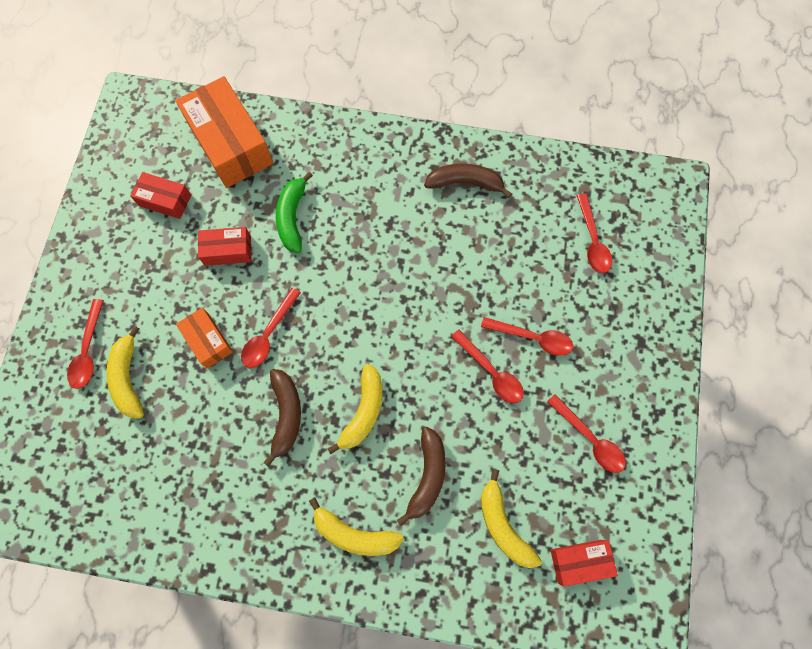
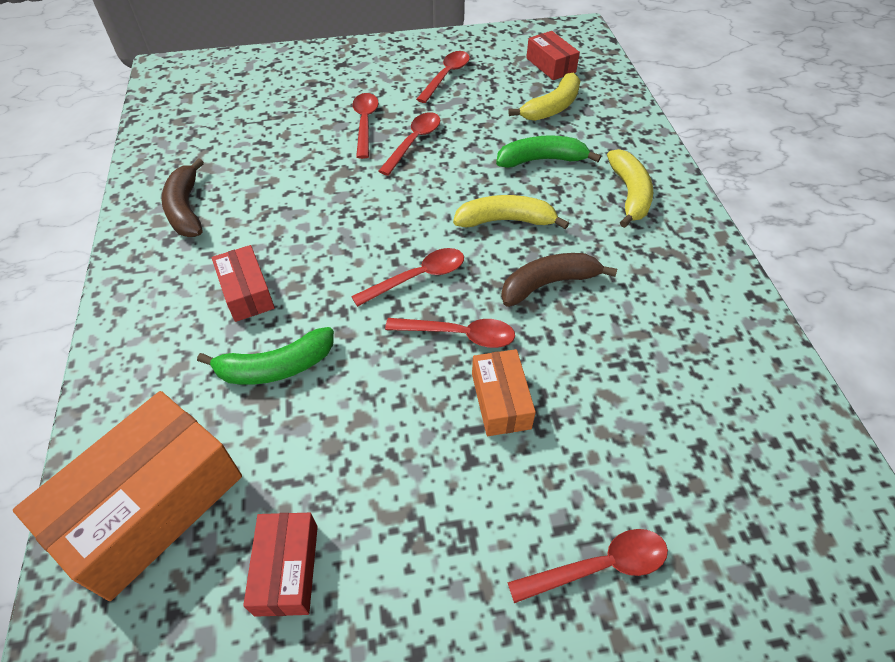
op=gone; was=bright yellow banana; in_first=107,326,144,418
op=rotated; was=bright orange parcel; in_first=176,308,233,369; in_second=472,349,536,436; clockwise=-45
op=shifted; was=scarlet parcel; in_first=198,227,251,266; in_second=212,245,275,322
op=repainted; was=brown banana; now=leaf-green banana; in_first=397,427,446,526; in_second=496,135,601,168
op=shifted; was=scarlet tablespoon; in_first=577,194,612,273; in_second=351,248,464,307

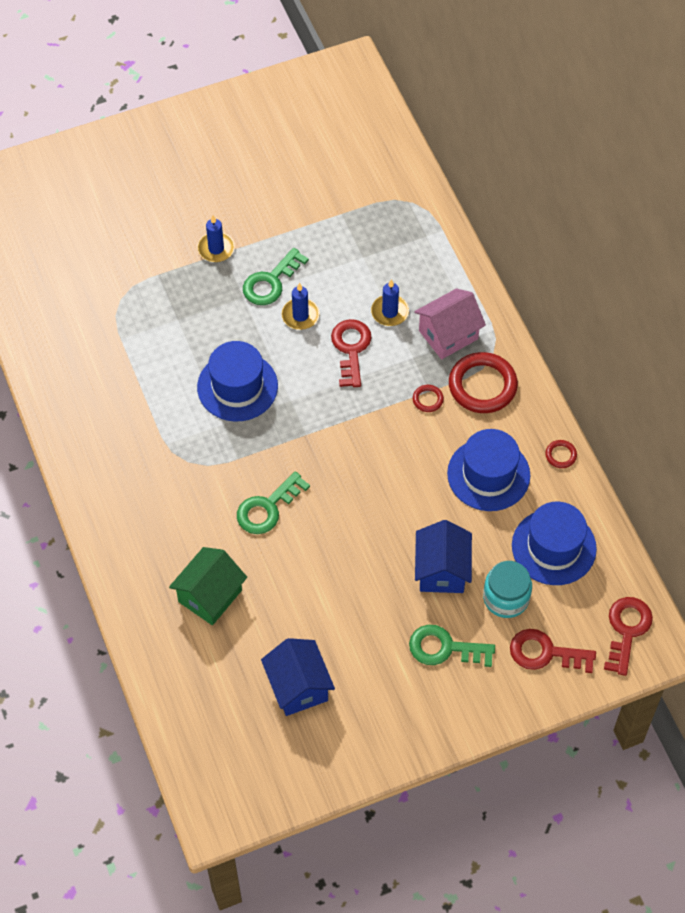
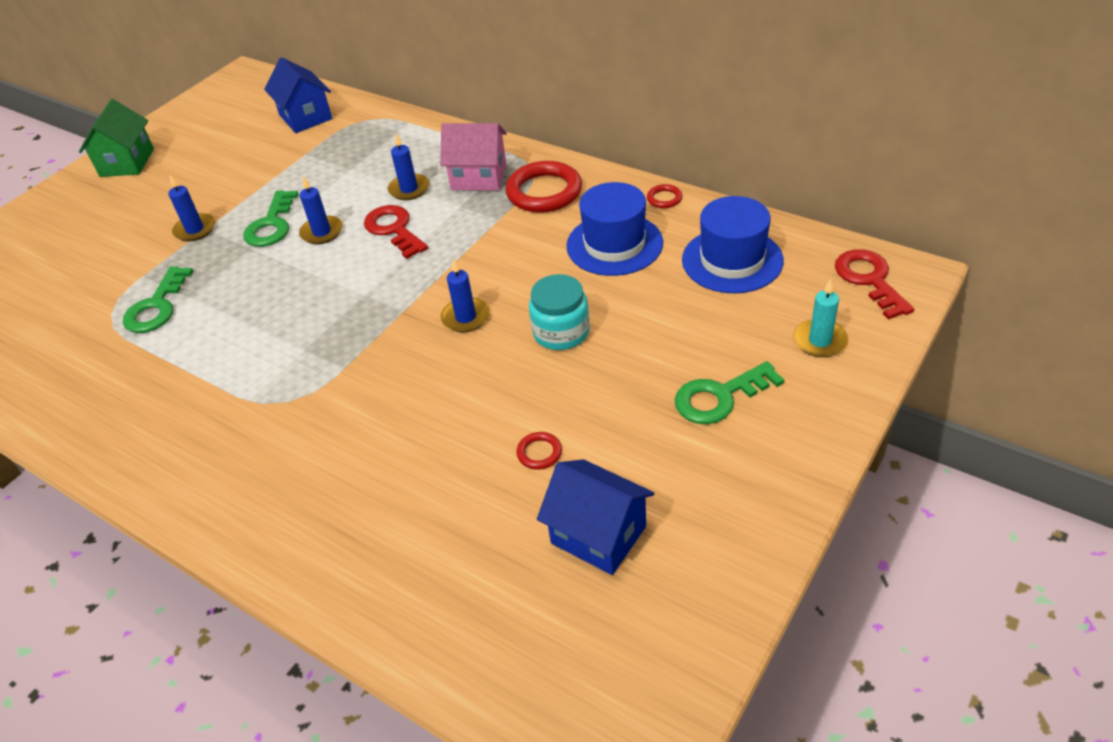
op=shifted; was=leaf-green house; in_first=169,547,247,625; in_second=79,99,154,177
op=gone; was=cobalt top hat; in_first=197,341,278,422
op=shifted; was=leaf-green latchkey; in_first=237,471,310,534; in_second=123,267,193,333
op=shifted; was=scarlet ring; in_first=413,385,444,412; in_second=516,432,562,470
op=rotated; was=rose-pink house; in_first=414,288,486,359; in_second=440,123,507,191; clockwise=75
op=shifted; was=cobalt house; in_first=415,520,472,593; in_second=264,57,332,133
op=shifted; was=teal preserve jar; in_first=483,561,532,618; in_second=529,274,590,350
op=swapped; was=scarlet latchkey; now=teal wax candle; in_first=510,629,596,673; in_second=794,279,848,357
op=new; now=cobalt wax candle; in_second=441,258,490,332

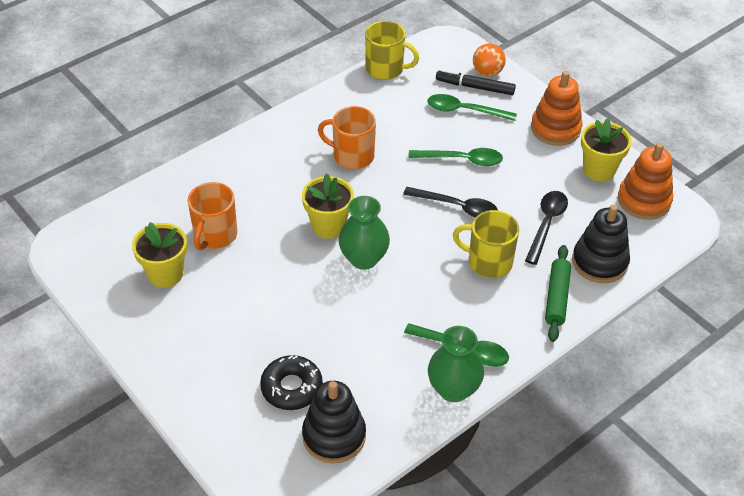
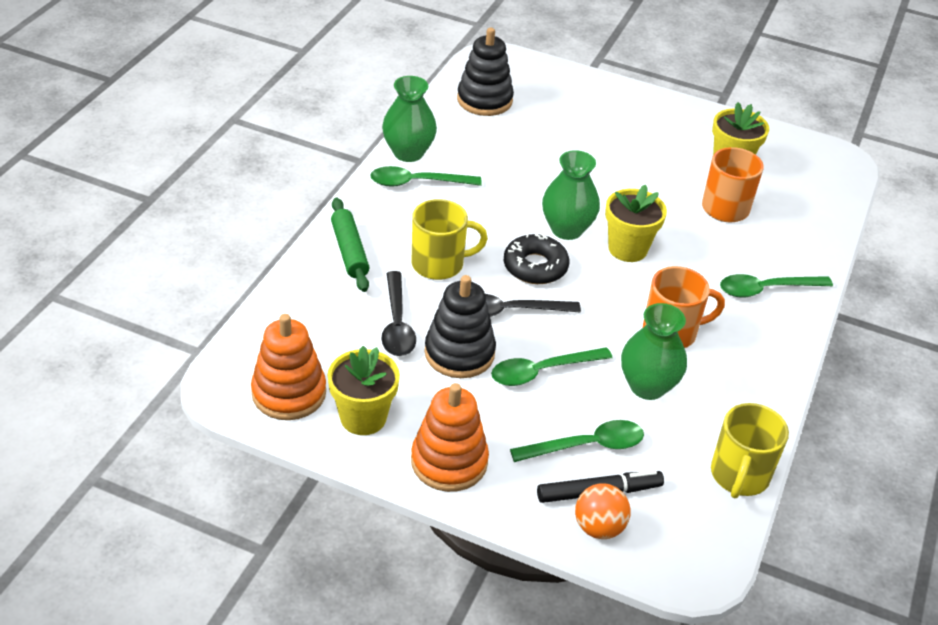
op=shifted; was=ebony doughnut; in_first=260,355,323,410; in_second=504,233,569,284
op=rotated; was=bright yellow coffee mug; in_first=365,21,419,80; in_second=711,403,789,498; clockwise=-60
op=shifted; was=ebony stacking toy; in_first=572,205,630,283; in_second=425,275,496,378
op=new; now=leaf-green tall vase; in_second=621,303,687,400
op=new; now=leaf-green tablespoon; in_second=720,274,833,298

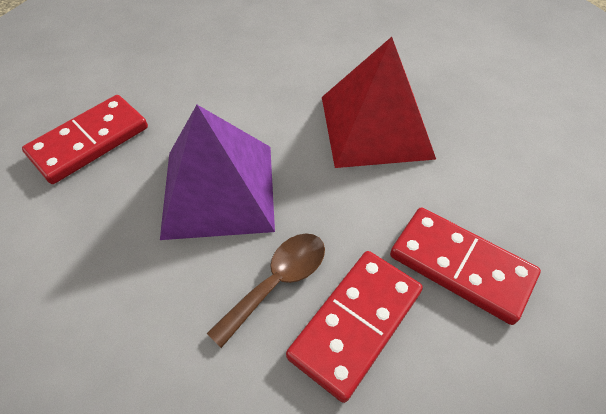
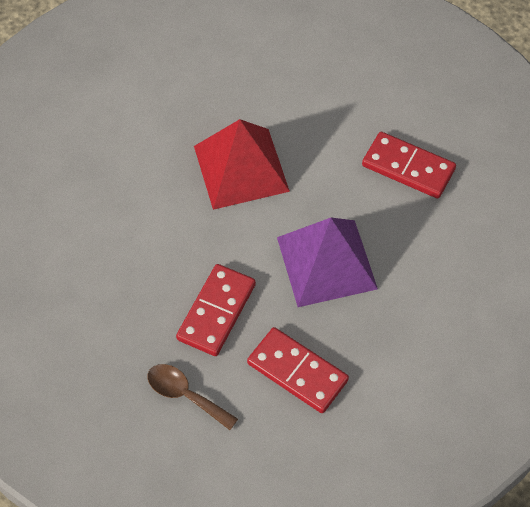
op=shifted; was=brown tablespoon; in_first=207,233,325,348; in_second=148,364,238,430
op=shifted; was=scarlet domino piece; in_first=390,207,541,325; in_second=176,264,256,356

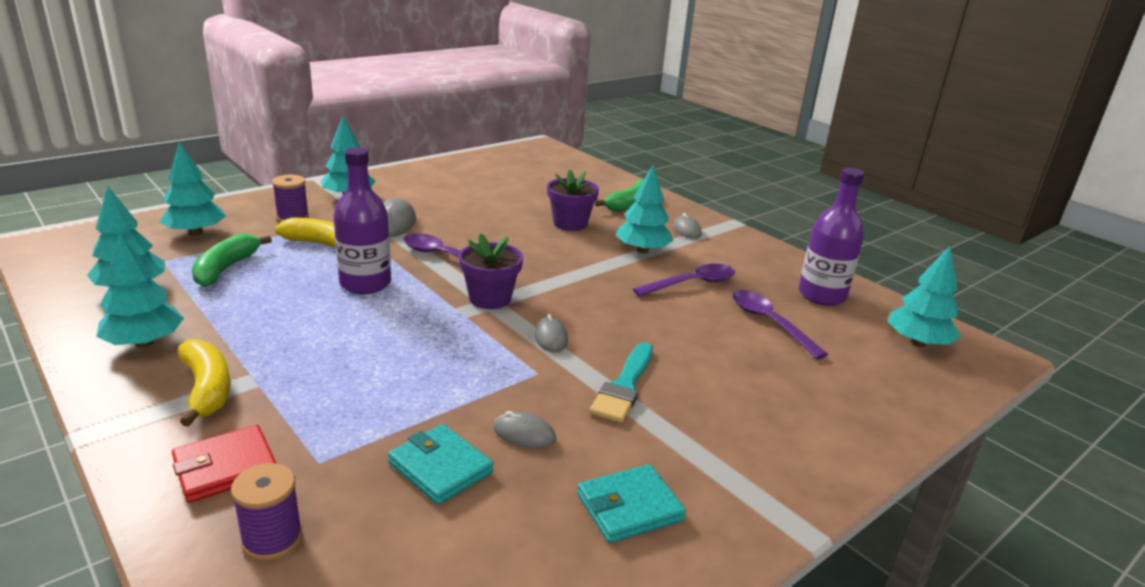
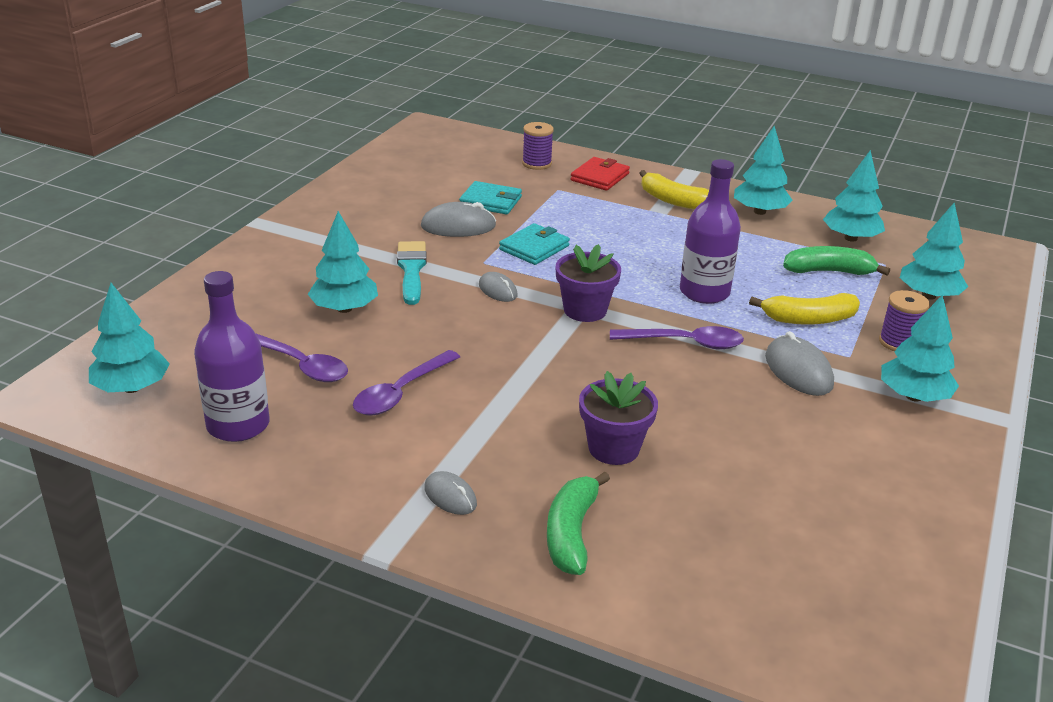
op=rotated; was=leaf-green banana; in_first=192,233,272,287; in_second=783,246,890,275; clockwise=-75
op=scaled; was=grey PC mouse; in_first=493,411,556,449; in_second=421,202,496,237; ratio=1.62
op=shifted; was=teal billfold; in_first=577,464,686,543; in_second=499,223,570,265
op=shifted; was=teal toy tree; in_first=616,165,674,253; in_second=308,211,378,313

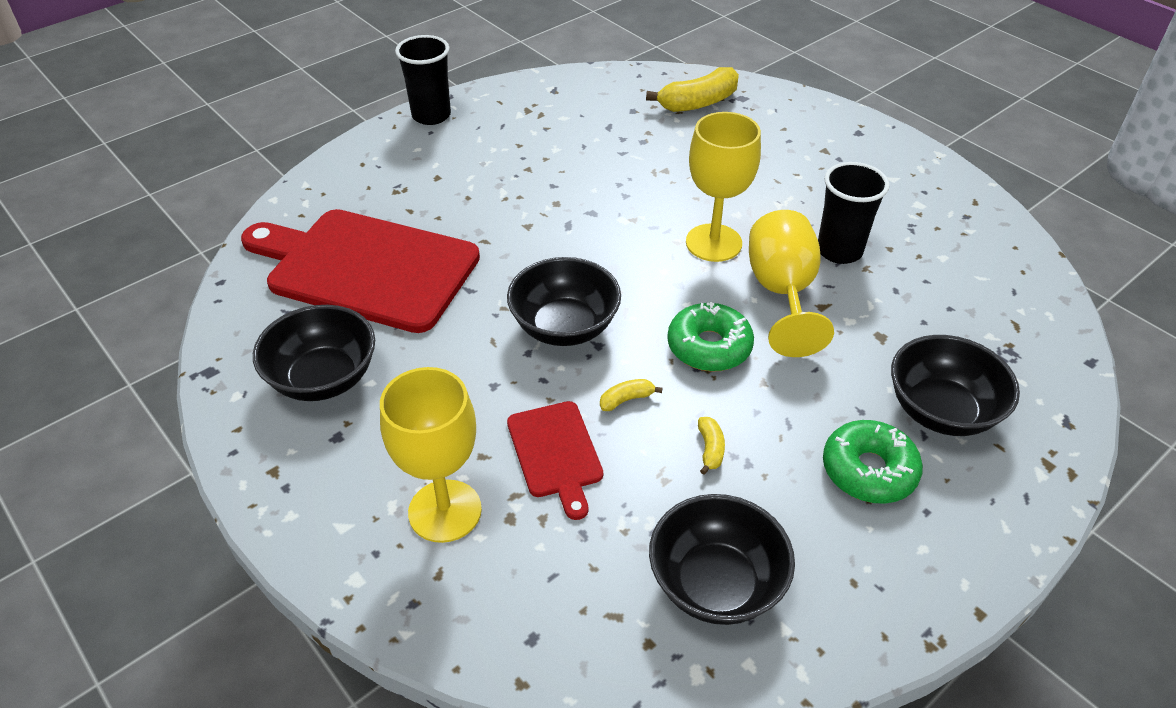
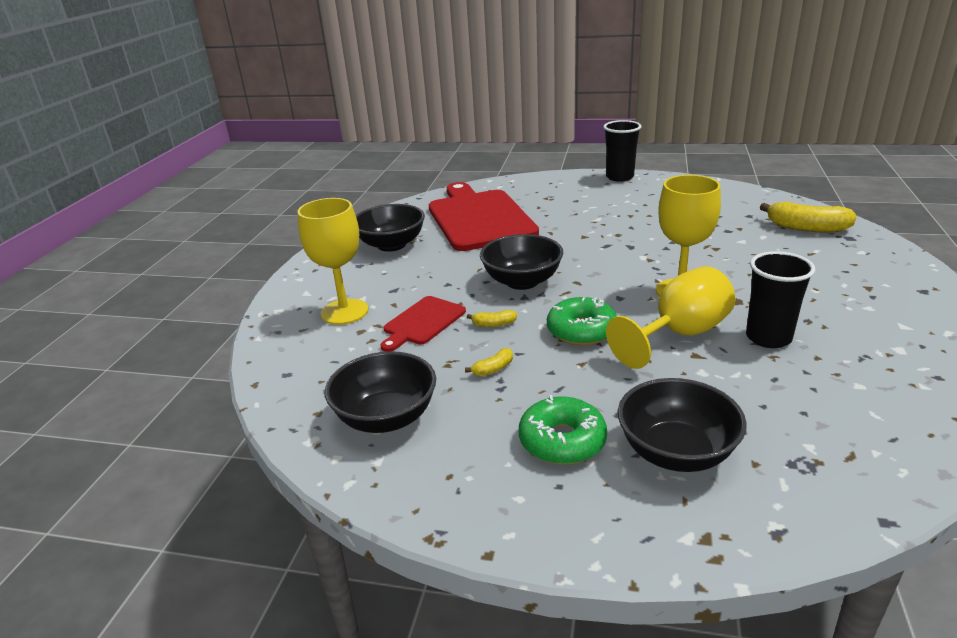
op=rotated; was=bright yellow banana; in_first=600,379,663,411; in_second=467,310,517,327; clockwise=150

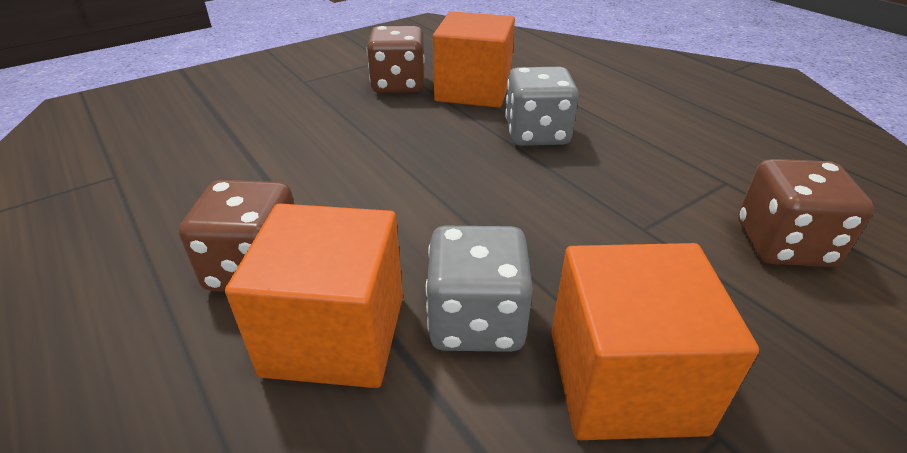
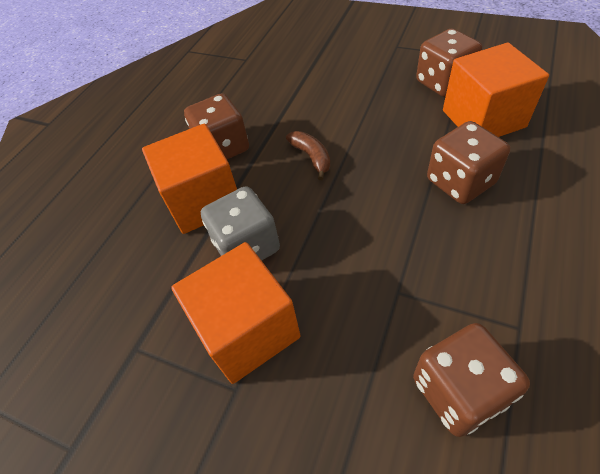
op=repainted; was=grey dice; now=brown dice; in_first=505,67,579,146; in_second=427,121,510,204
op=new; now=brown banana; in_second=286,131,330,180

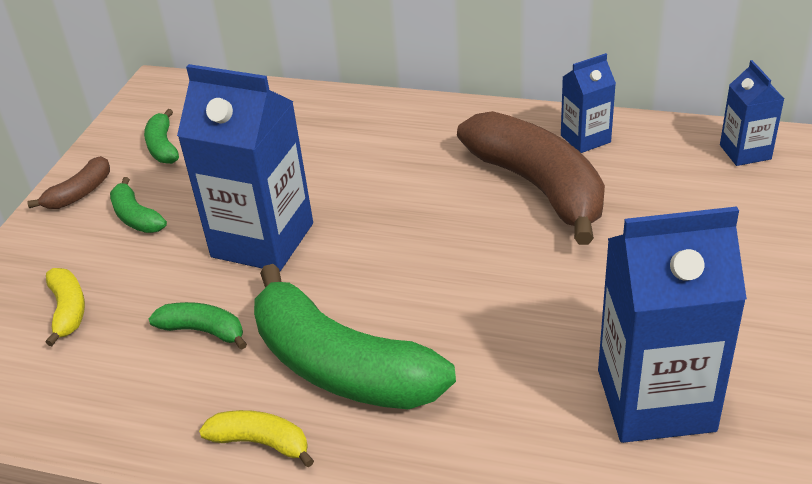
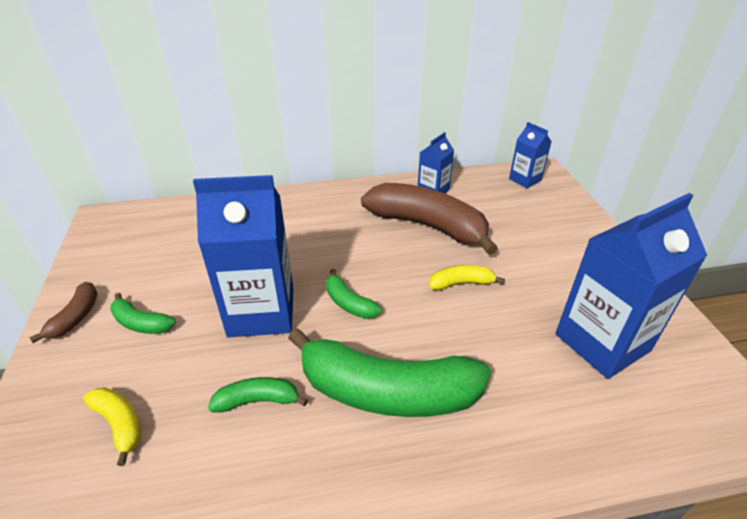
op=shifted; was=leaf-green banana; in_first=144,109,179,164; in_second=326,269,382,319
op=shifted; was=bright yellow banana; in_first=199,410,314,467; in_second=429,265,505,291

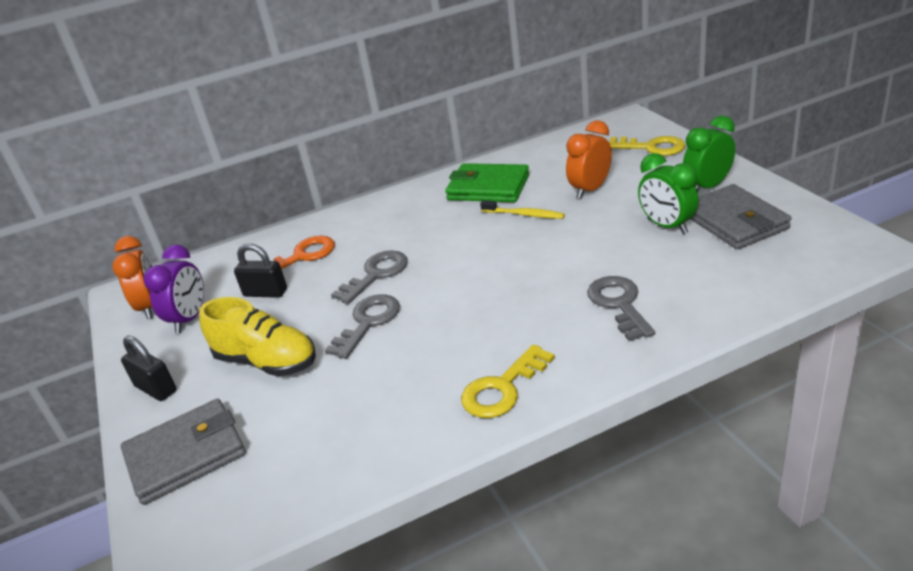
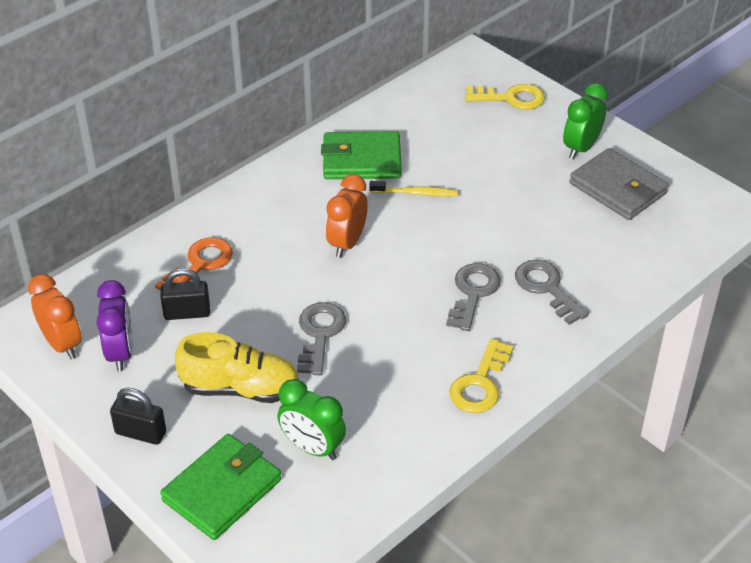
op=repainted; was=grey billfold; now=leaf-green billfold; in_first=121,399,246,505; in_second=160,434,281,540
op=shifted; was=grey latchkey; in_first=331,250,408,304; in_second=446,263,501,331
op=shifted; was=bright orange clock; in_first=566,120,612,199; in_second=326,174,368,258
op=shifted; was=leaf-green clock; in_first=638,153,699,234; in_second=278,379,346,460

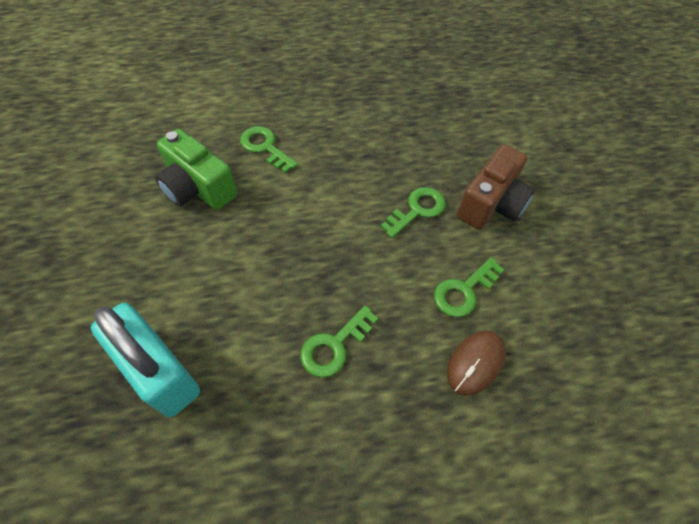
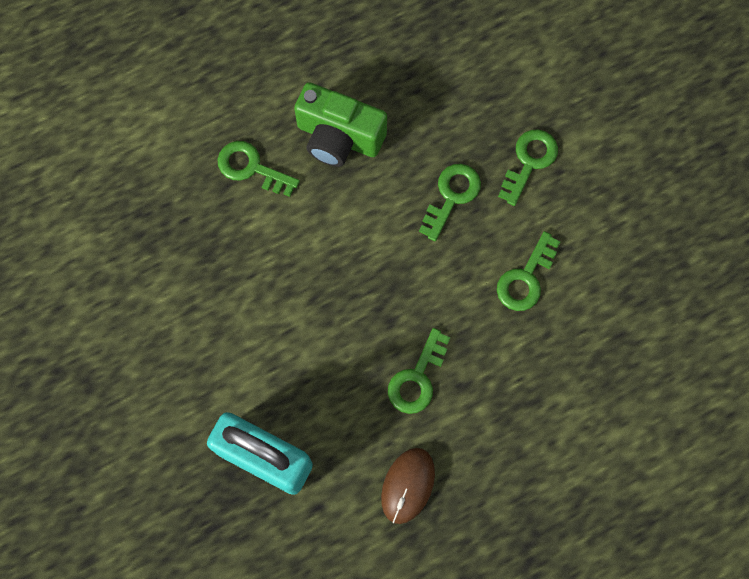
op=shifted; was=leaf-green compact camera; in_first=155,129,237,210; in_second=294,82,387,167
op=shifted; was=brown PC mouse; in_first=447,330,506,396; in_second=381,448,435,524
op=swapped; was=brown compact camera; now=leaf-green latchkey; in_first=457,144,535,229; in_second=498,129,558,206

